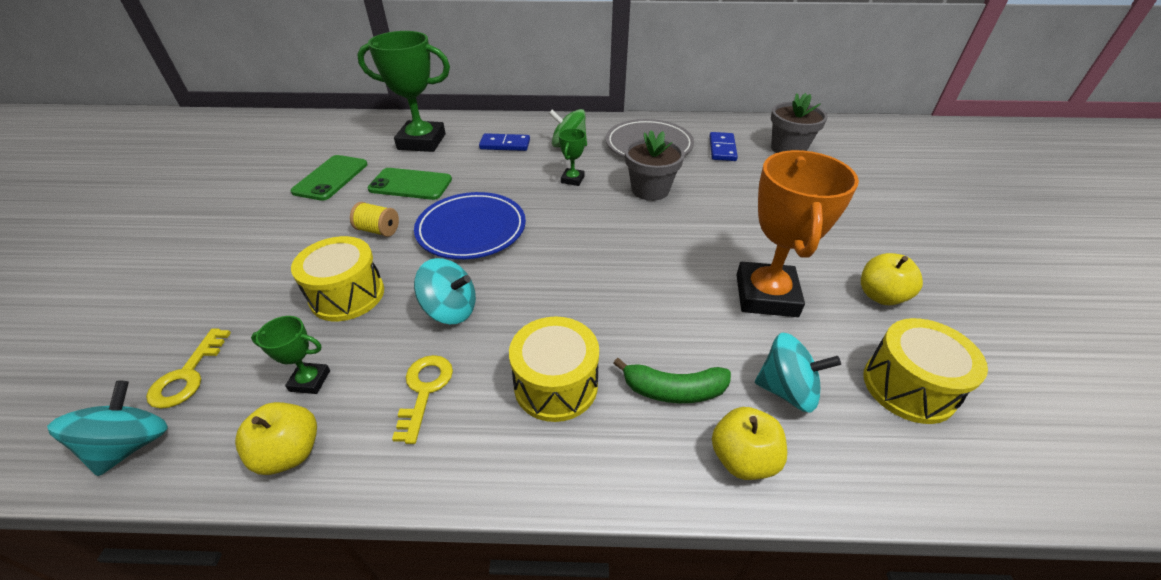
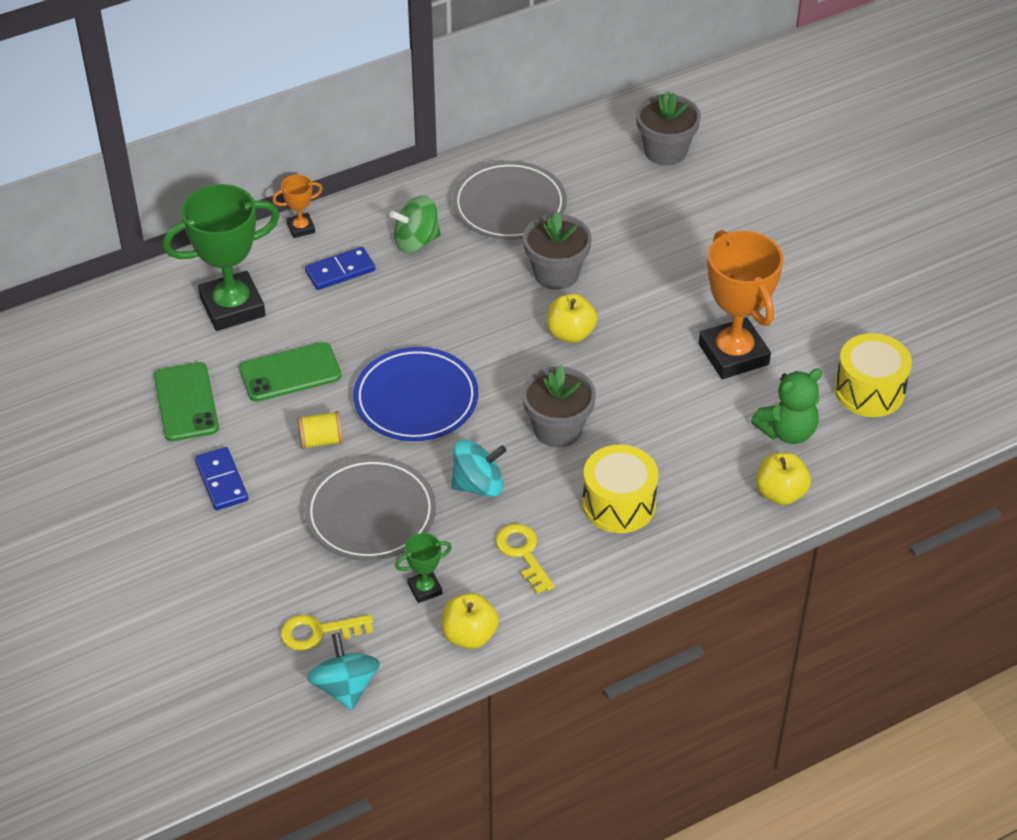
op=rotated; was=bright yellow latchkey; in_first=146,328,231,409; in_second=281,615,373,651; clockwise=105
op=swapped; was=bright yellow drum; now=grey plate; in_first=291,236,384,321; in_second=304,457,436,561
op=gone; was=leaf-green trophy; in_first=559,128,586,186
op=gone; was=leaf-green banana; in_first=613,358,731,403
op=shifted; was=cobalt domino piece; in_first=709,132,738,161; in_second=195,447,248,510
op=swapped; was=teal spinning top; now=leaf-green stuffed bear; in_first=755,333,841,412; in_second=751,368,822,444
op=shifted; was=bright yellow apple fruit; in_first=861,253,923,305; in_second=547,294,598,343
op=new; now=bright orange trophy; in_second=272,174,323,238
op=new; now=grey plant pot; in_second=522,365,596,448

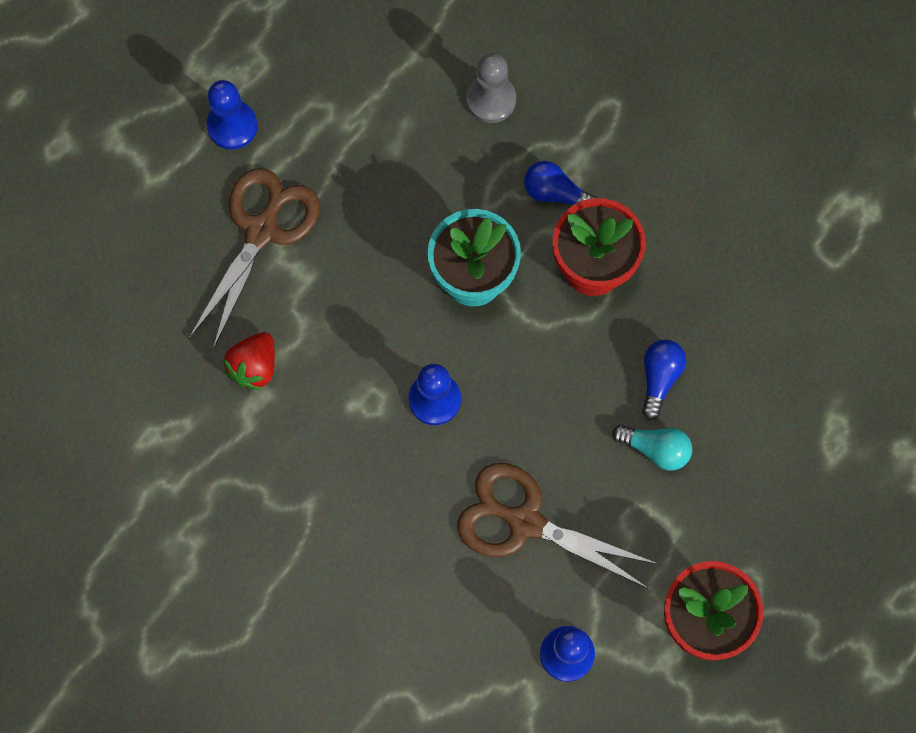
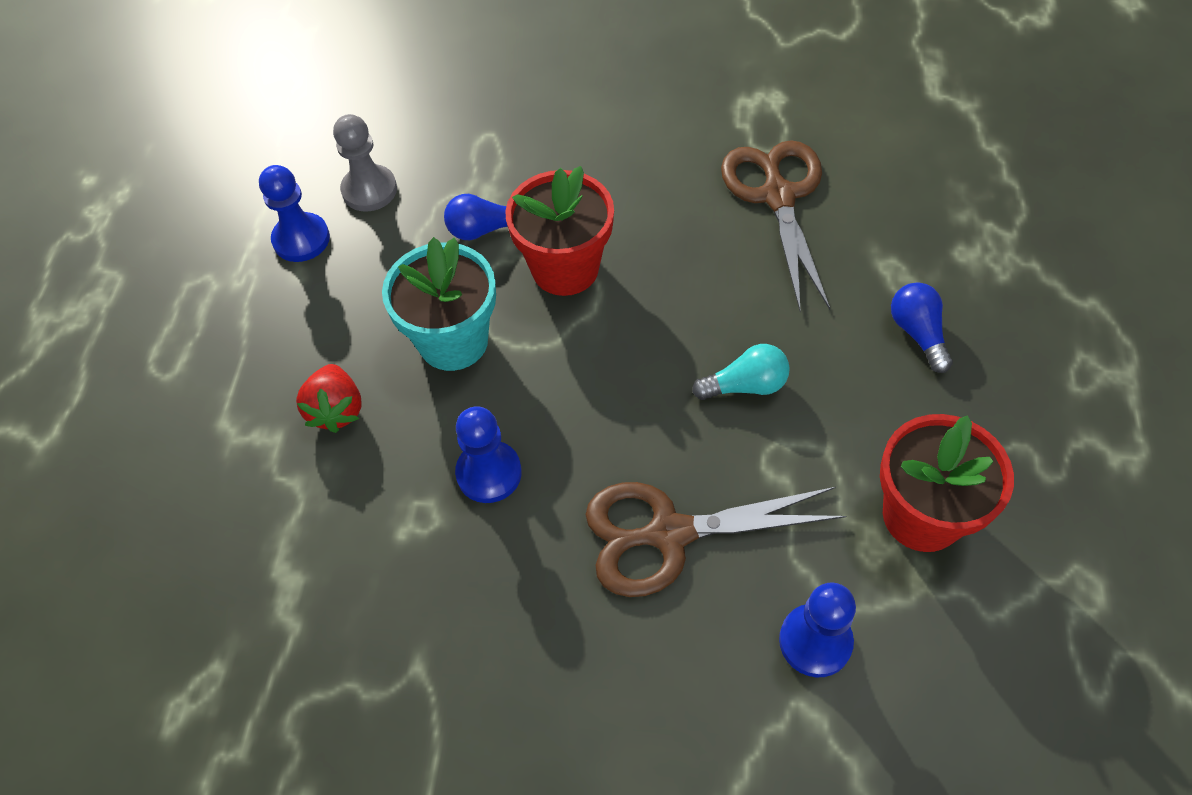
op=shifted; was=brown scissors; in_first=189,168,320,349; in_second=721,140,830,311
op=shifted; was=cobalt pawn; in_first=206,80,258,150; in_second=259,165,330,262
op=shifted; was=scarlet berry; in_first=224,332,275,390; in_second=296,364,362,433
op=shifted; was=cobalt light bulb; in_first=642,340,686,420; in_second=891,282,953,373

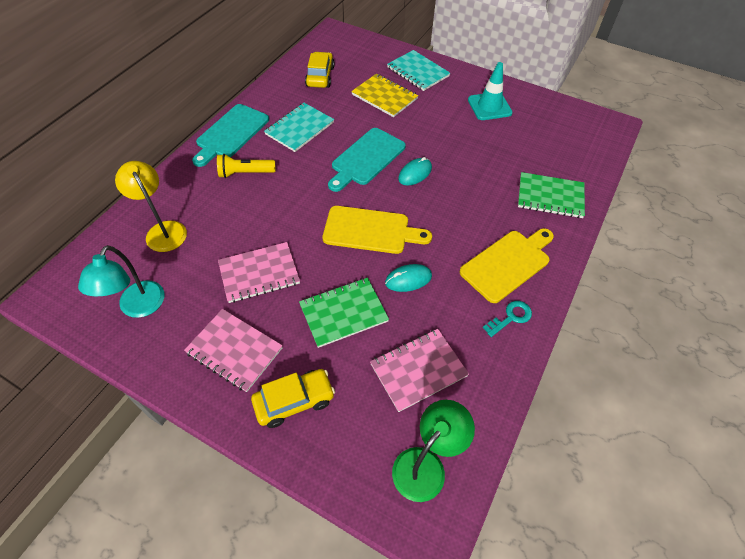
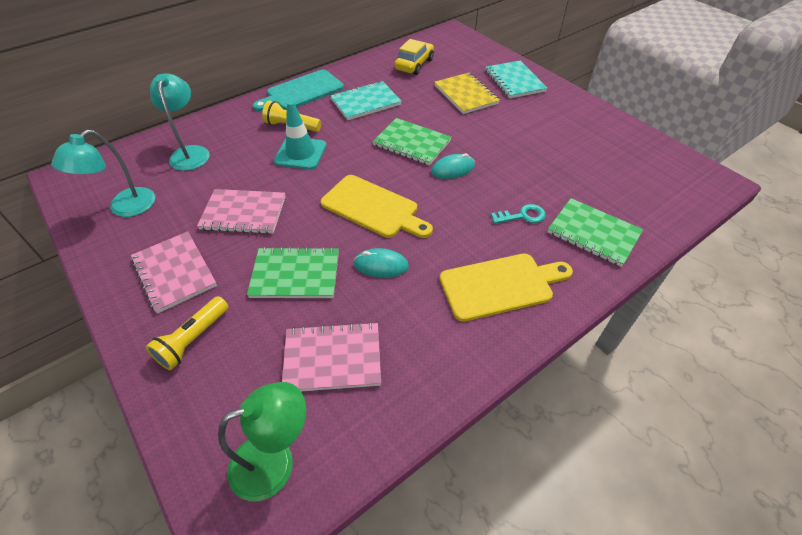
op=repainted; was=bright yellow desk lamp; now=teal desk lamp; in_first=115,161,187,252; in_second=150,73,210,171
op=swapped; was=bright yellow automobile; now=bright yellow pocket torch; in_first=251,369,335,428; in_second=146,296,229,370
op=swapped; was=teal cutting board; now=leaf-green notebook; in_first=328,128,406,192; in_second=372,118,452,165
op=shifted; was=teal safety cone; in_first=468,62,513,120; in_second=274,101,326,170
op=shifted; was=teal latchkey; in_first=483,301,532,337; in_second=491,204,546,224

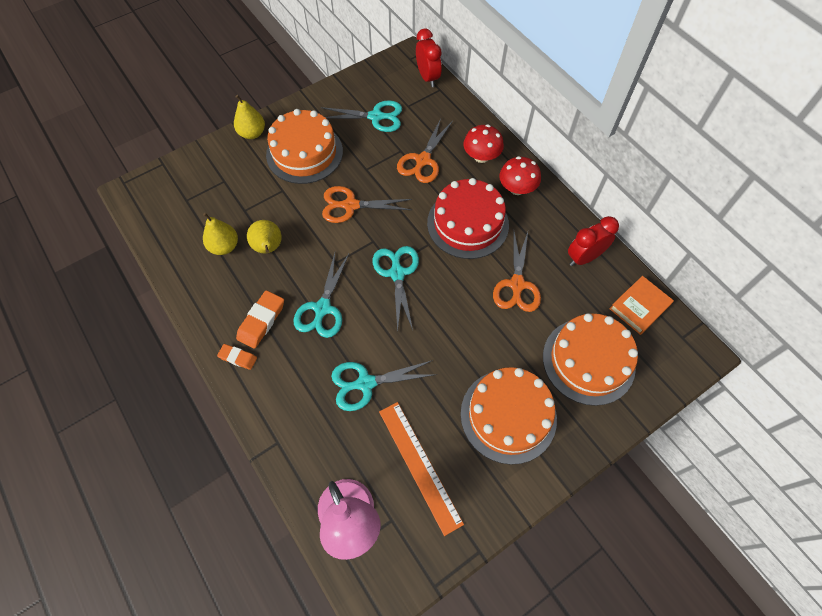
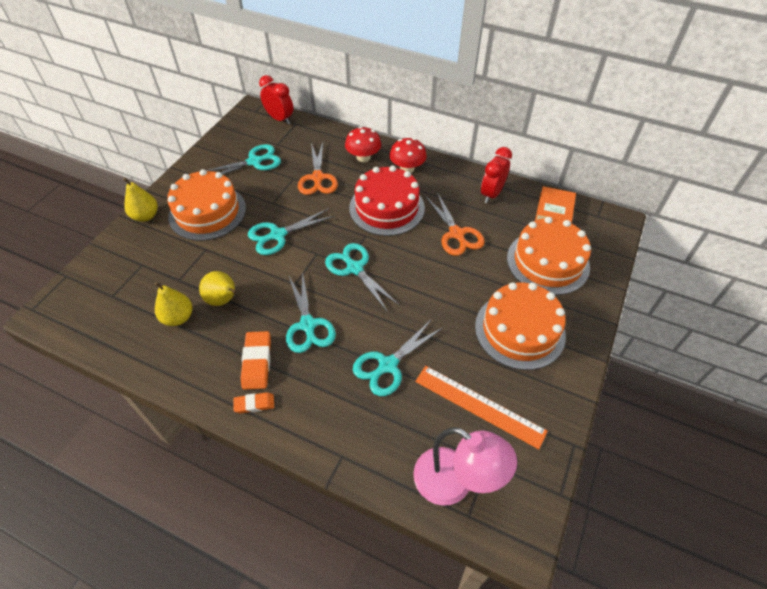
op=repainted; was=bright orange scissors; now=teal scissors; in_first=322,186,412,223; in_second=248,208,335,255

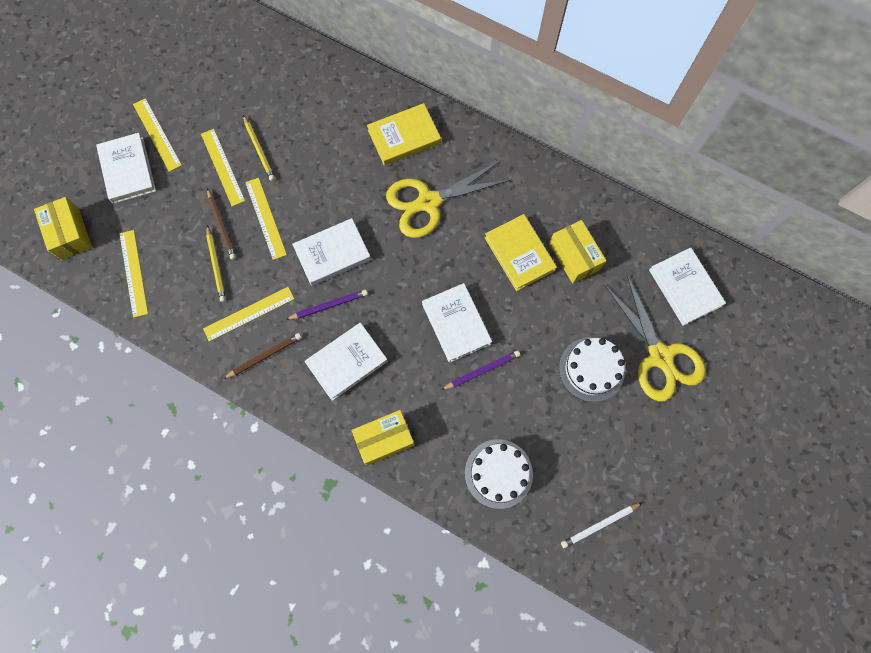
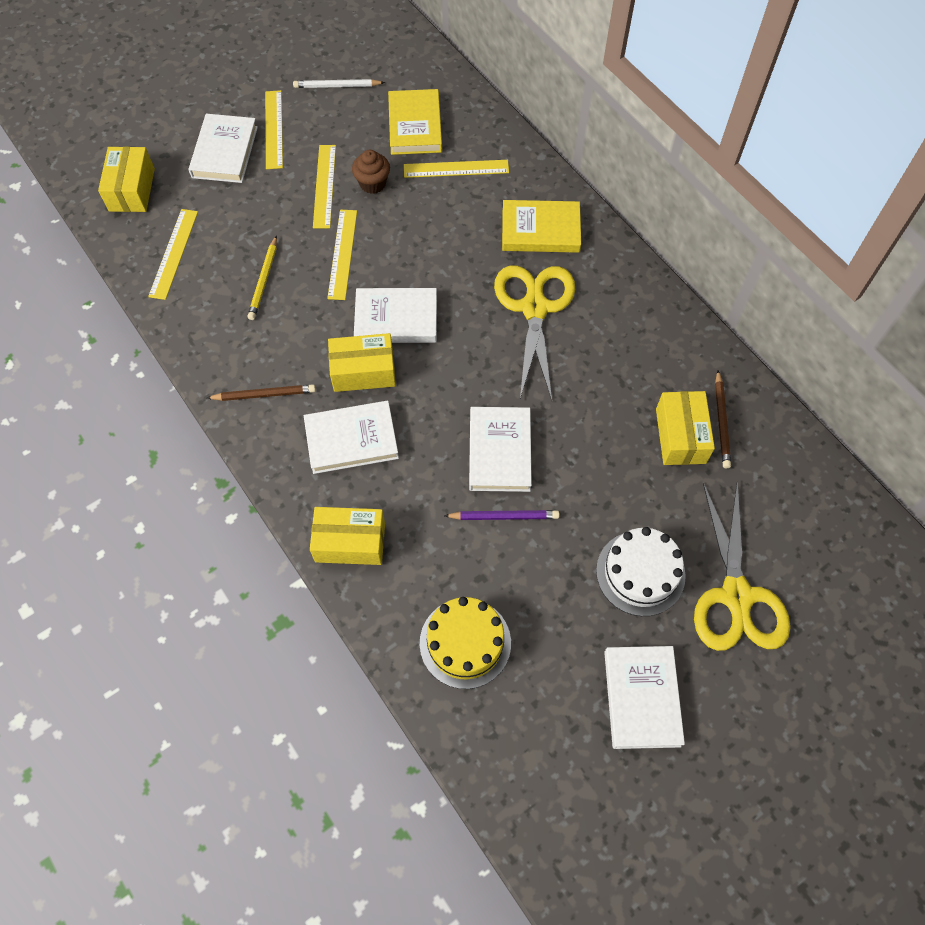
op=shifted; was=bright yellow measuring stick; in_first=203,287,294,342; in_second=404,160,509,178
op=shifted; was=brown lead pencil; in_first=207,188,236,260; in_second=715,371,731,468
op=swapped; was=bright yellow lead pencil; now=brown fairy cake; in_first=243,115,275,181; in_second=352,150,390,194
op=swapped; was=violet lead pencil; now=bright yellow parcel; in_first=285,290,368,320; in_second=328,333,396,392
op=rotated; was=bright yellow scissors; in_first=386,160,510,238; in_second=494,265,575,400; clockwise=90
op=repainted; was=snow-white cake; now=bright yellow cake; in_first=465,439,533,509; in_second=420,597,511,689
op=shifted; was=bright yellow hardcover; in_first=484,214,557,291; in_second=388,89,442,155
op=shifted; was=snow-white lead pencil; in_first=561,502,643,548; in_second=293,79,385,88
op=shifted; was=snow-white hardcover; in_first=649,248,726,326; in_second=604,646,685,749

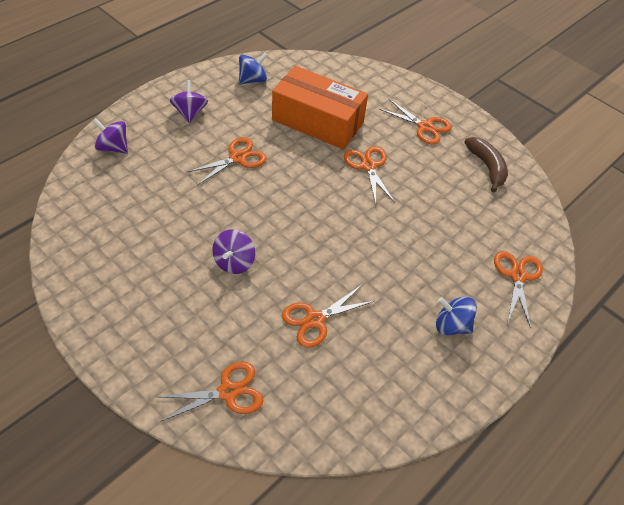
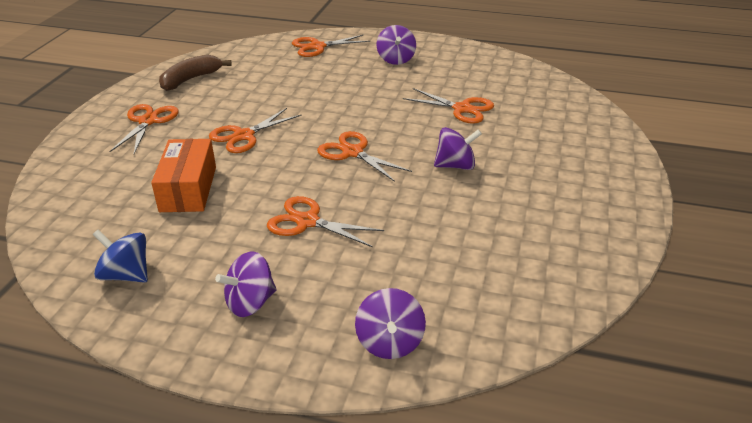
op=shifted; was=bright orange scissors; in_first=157,362,263,422; in_second=317,131,412,182
op=scaled; was=bright orange parcel; in_first=272,66,368,149; in_second=151,139,216,212; ratio=0.66
op=repainted; was=cobalt spinning top; now=violet spinning top; in_first=436,297,477,335; in_second=376,25,416,65

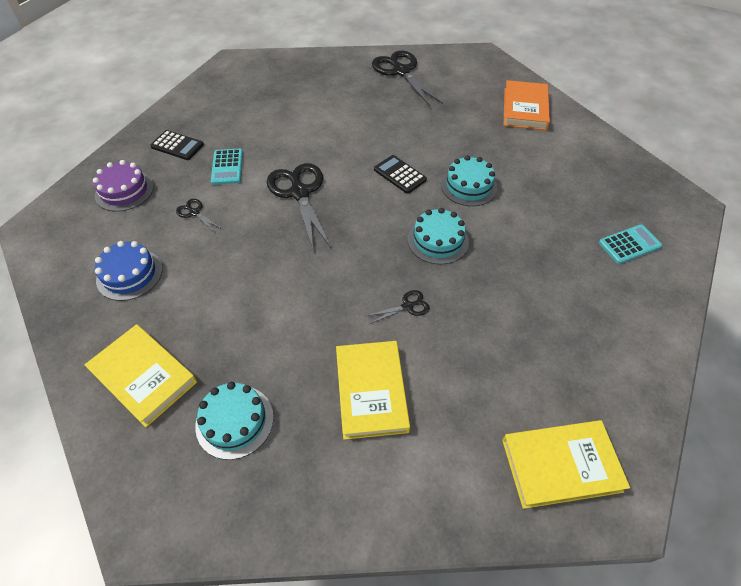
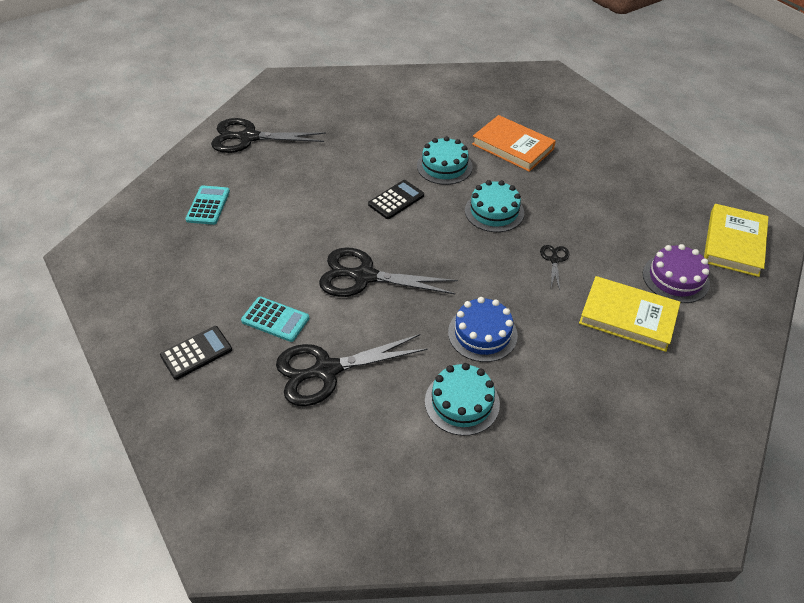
op=gone; was=bright yellow hardcover; in_first=85,324,197,427
op=shifted; was=violet cake; in_first=93,160,154,212; in_second=643,244,710,303
op=shifted; was=cobalt cake; in_first=95,241,163,301; in_second=448,297,518,362
op=scaled; was=ebony scissors; in_first=176,199,222,232; in_second=276,334,428,406; ratio=2.19
op=shifted; was=teal cake; in_first=195,382,274,460; in_second=425,363,500,436
op=rotated; was=ebony calculator; in_first=374,155,427,194; in_second=368,180,424,219; clockwise=150
op=shifted; was=bright orange hardcover; in_first=504,80,550,130; in_second=472,115,556,172
op=shifted; was=teal calculator; in_first=599,224,662,264; in_second=185,186,230,225

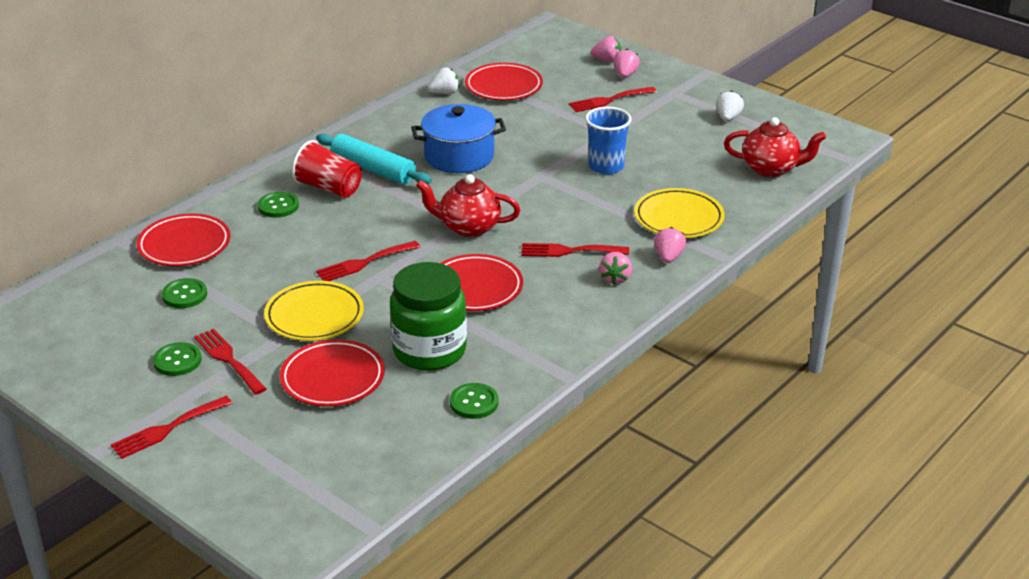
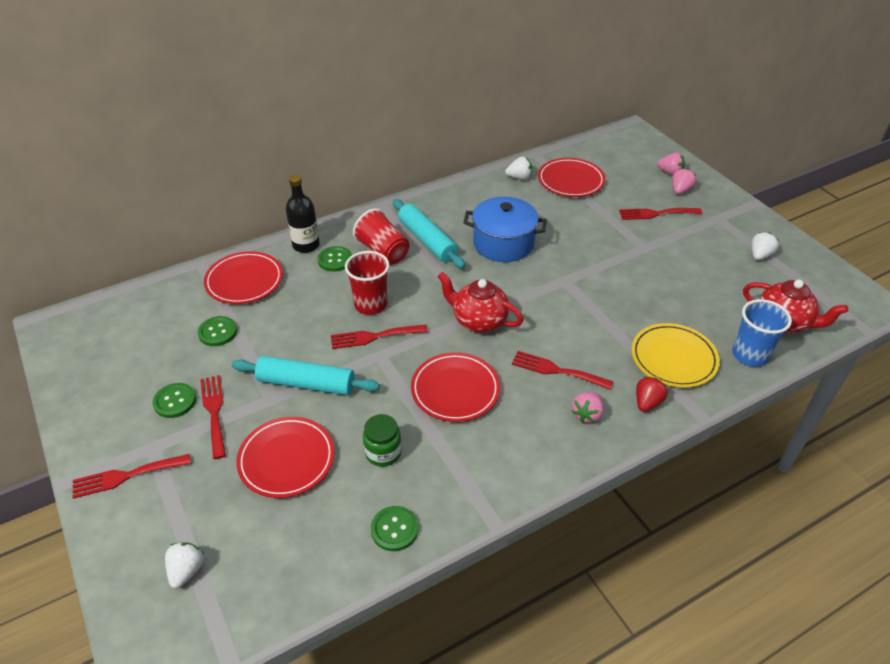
op=swapped; was=bright yellow plate; now=teal pastry roller; in_first=264,281,364,341; in_second=232,356,380,395
op=scaled; was=leaf-green preserve jar; in_first=390,262,467,371; in_second=363,414,402,467; ratio=0.53
op=shifted; was=cobalt tumbler; in_first=585,106,632,175; in_second=732,299,792,367
op=repainted; was=rose-pink berry; now=scarlet berry; in_first=654,227,687,263; in_second=636,376,668,412
op=new; now=snow-white berry; in_second=165,543,204,588
op=new; now=ebony drink bottle; in_second=286,175,320,253
op=new; now=scarlet tumbler; in_second=345,251,389,315

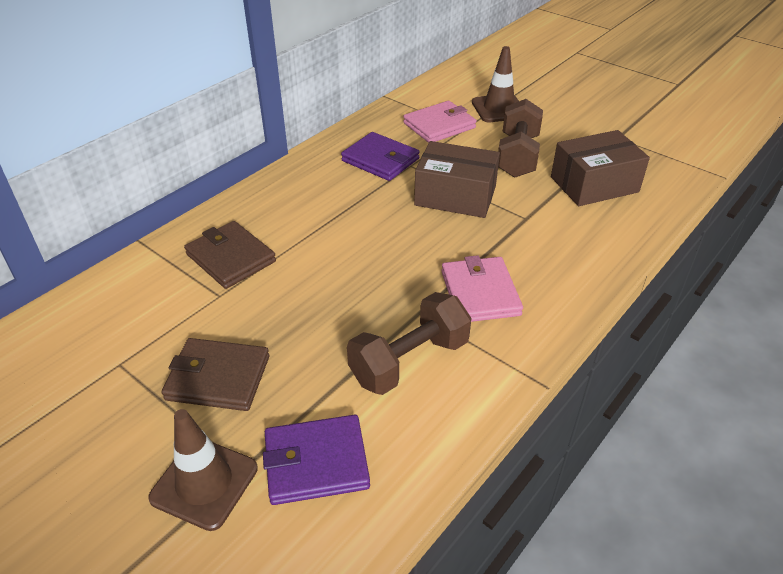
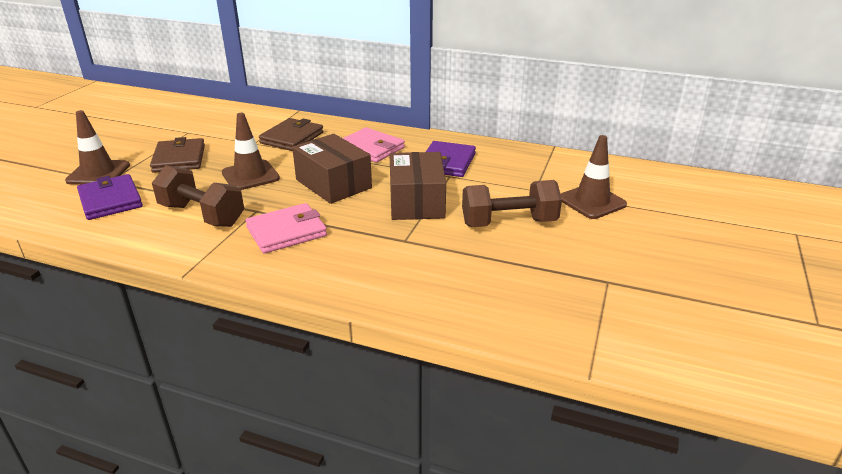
op=shifted; was=rose-pink billfold; in_first=403,101,477,143; in_second=343,127,405,163
op=shifted; was=brown parcel; in_first=551,130,650,206; in_second=292,134,372,204
op=new; now=brown safety cone; in_second=222,113,280,190

